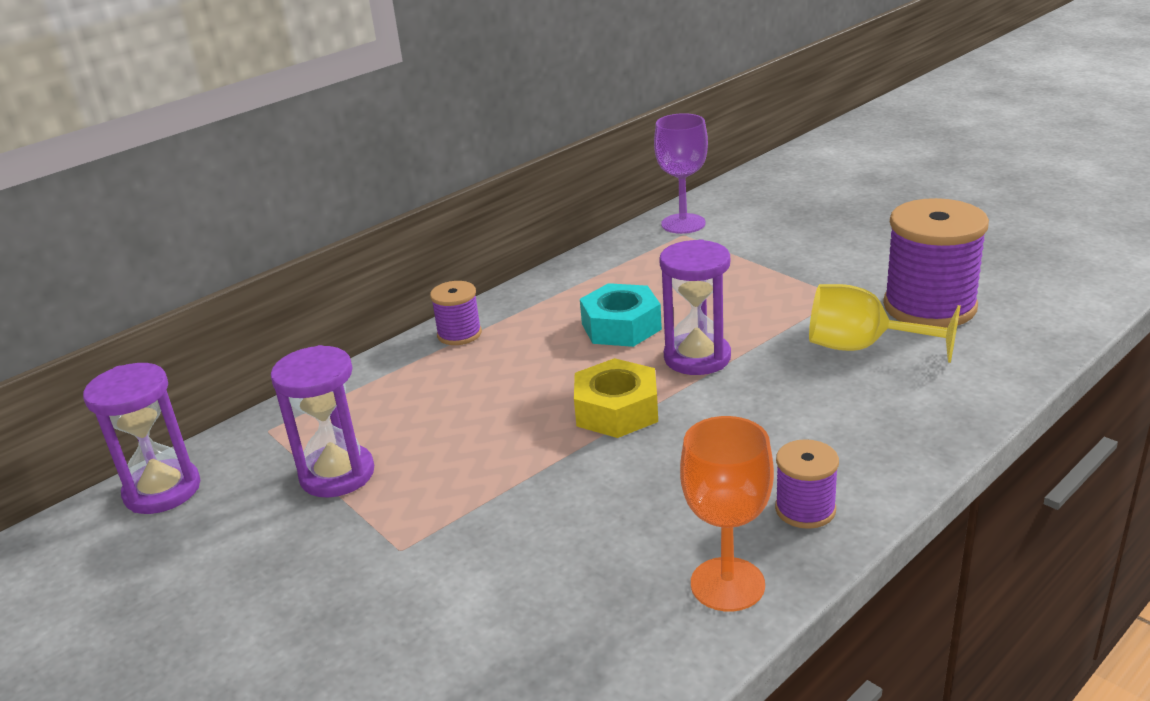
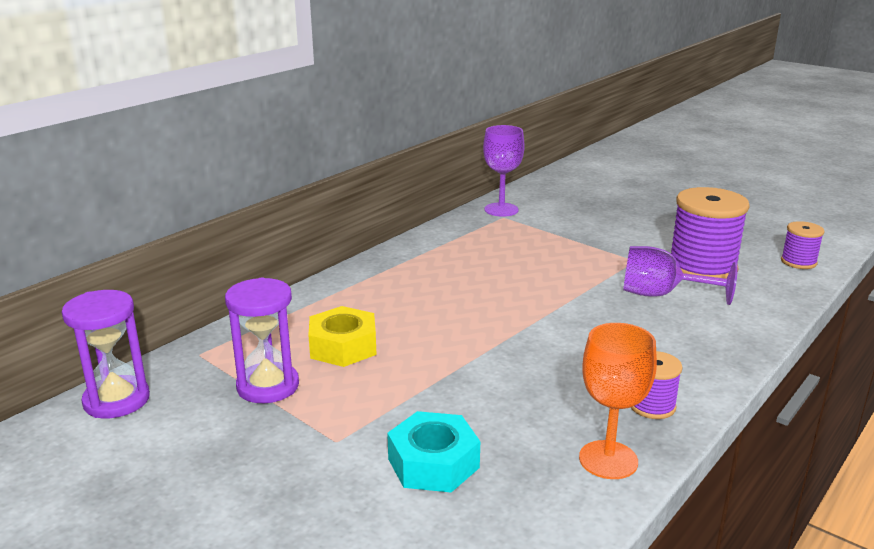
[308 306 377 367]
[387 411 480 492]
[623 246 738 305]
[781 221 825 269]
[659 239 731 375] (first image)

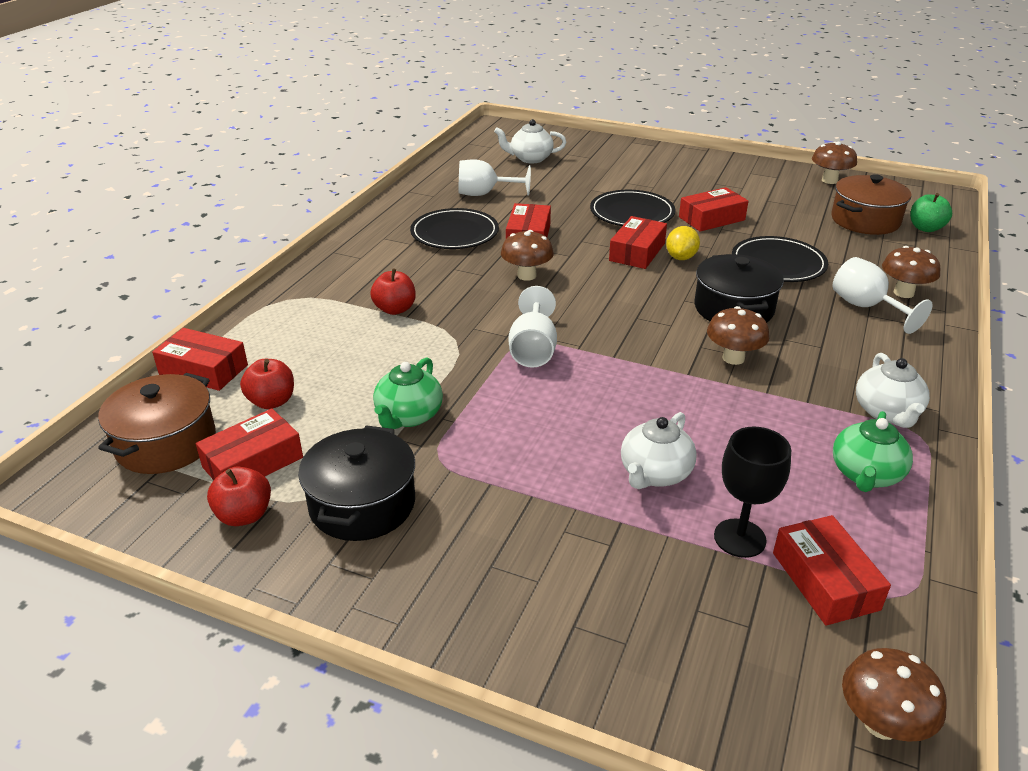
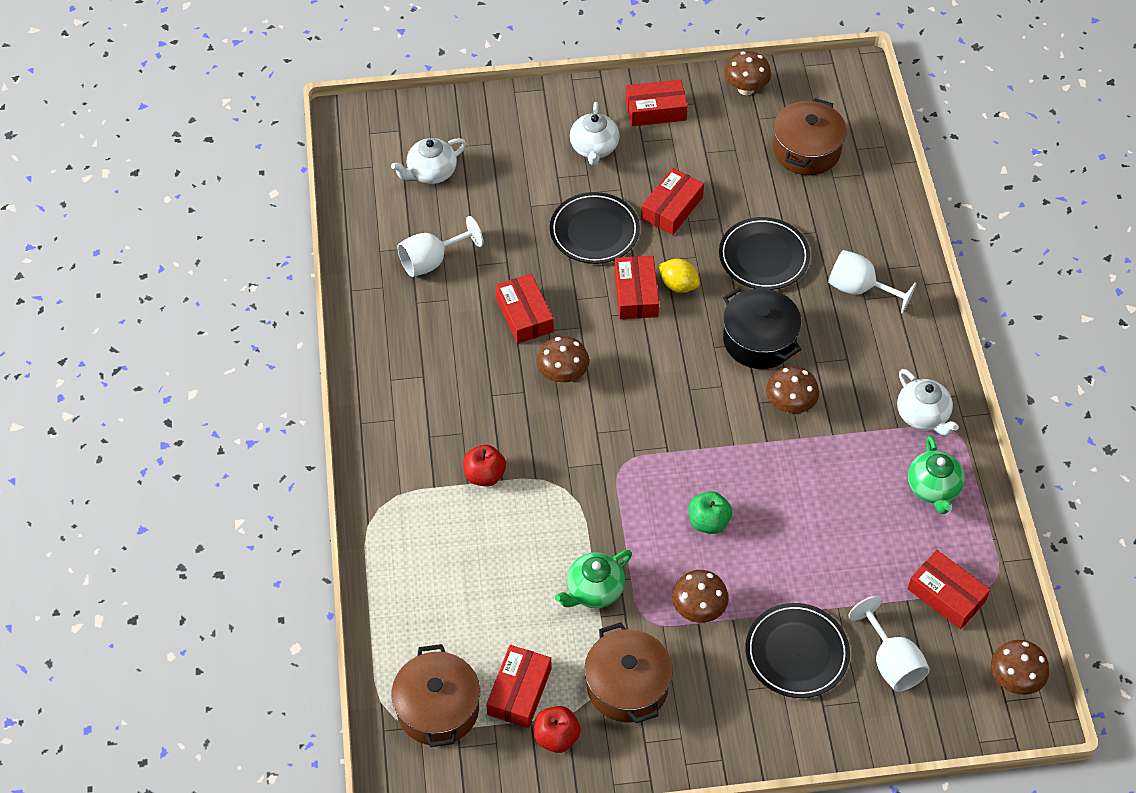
[555 550 632 608]
[570 102 620 165]
[584 622 673 723]
[626 79 688 126]
[659 259 700 293]
[672 570 729 623]
[689 491 732 534]
[745 603 850 698]
[848 596 930 692]
[240 359 294 409] (first image)
[714 427 791 558] (first image)

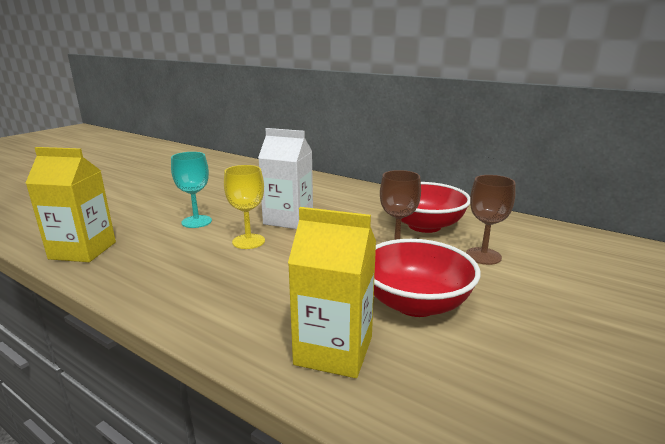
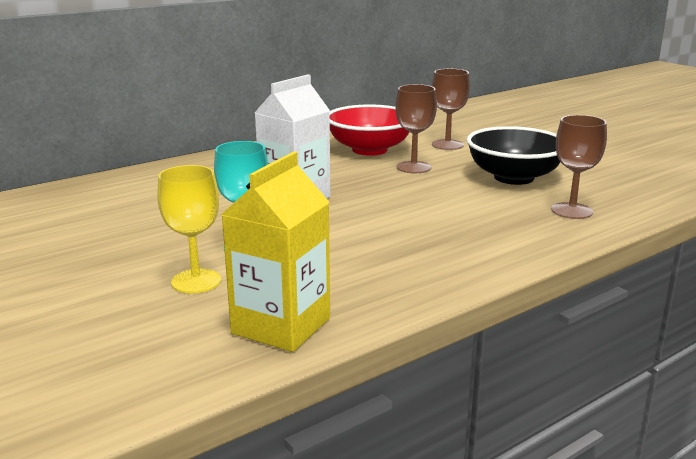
[157 165 221 293]
[467 126 560 185]
[551 115 607 219]

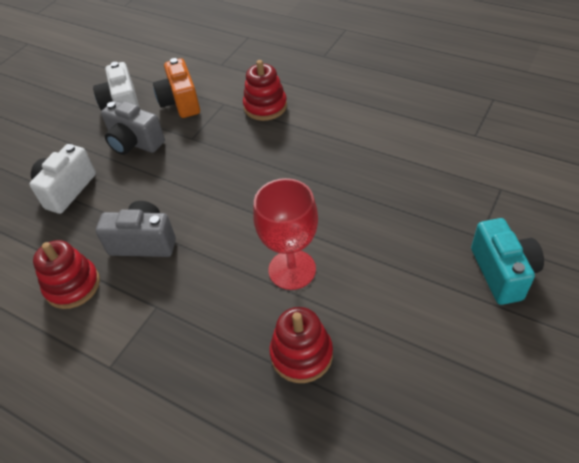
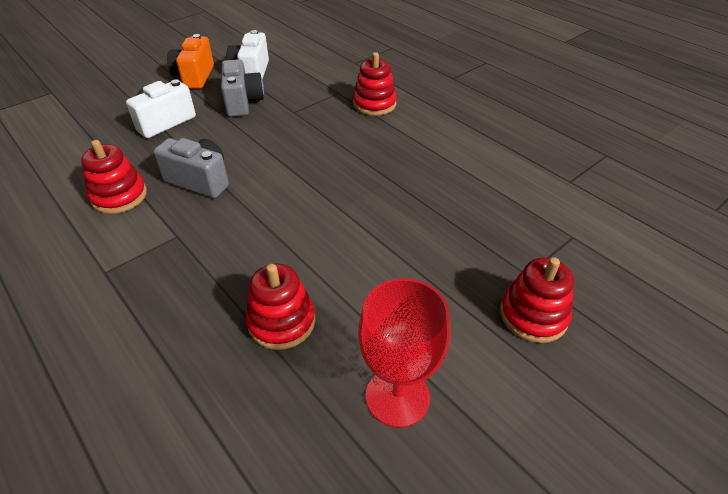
[167 34 214 89]
[221 59 264 117]
[358 278 451 428]
[500 257 574 343]

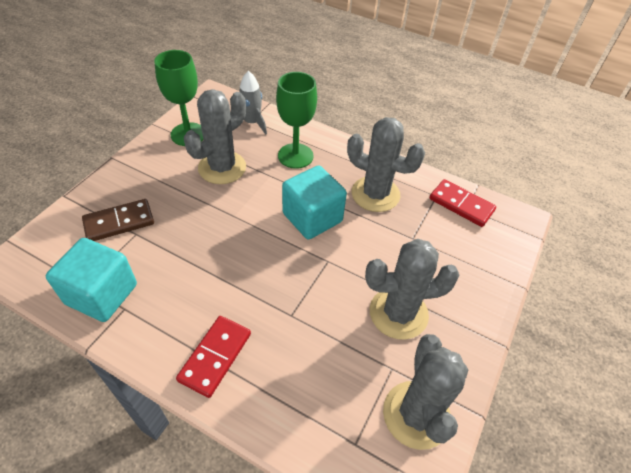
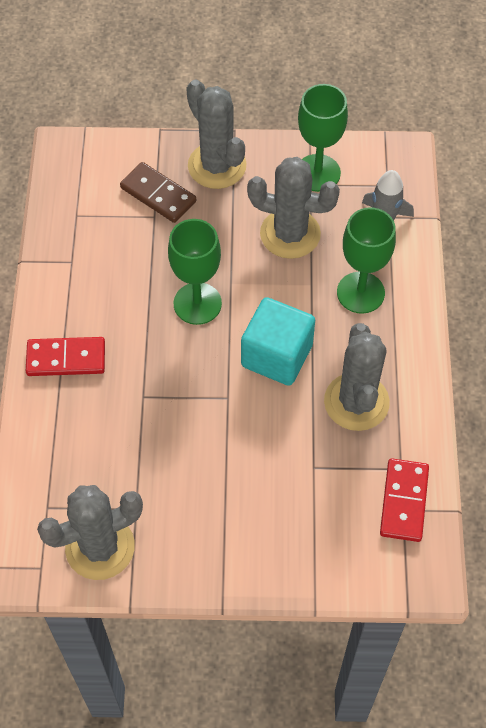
[168 219 222 325]
[186 80 246 189]
[46 238 137 322] (first image)

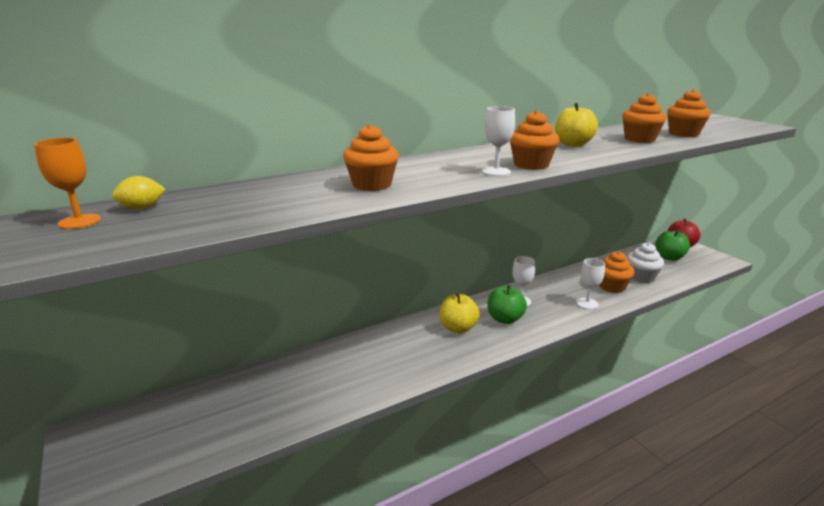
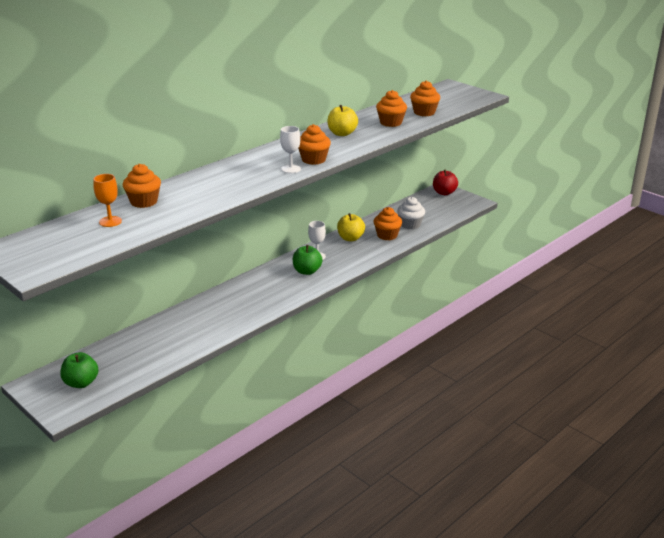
[60 352 98 388]
[93 174 122 227]
[123 164 161 208]
[337 213 365 241]
[112 176 165 210] (first image)
[576 258 605 310] (first image)

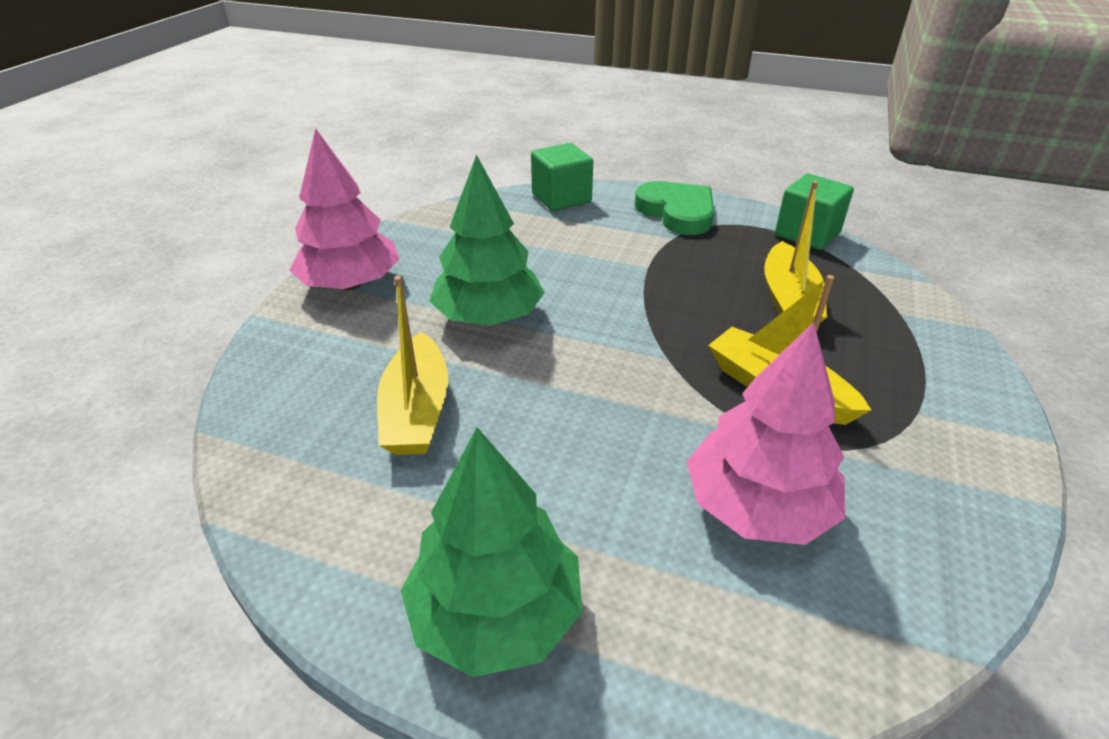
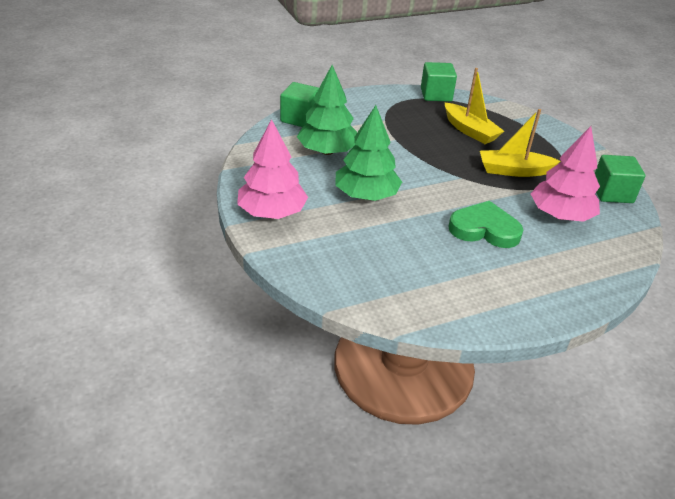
[297 65 357 155]
[449 201 523 248]
[595 155 645 203]
[377 276 448 455] (first image)

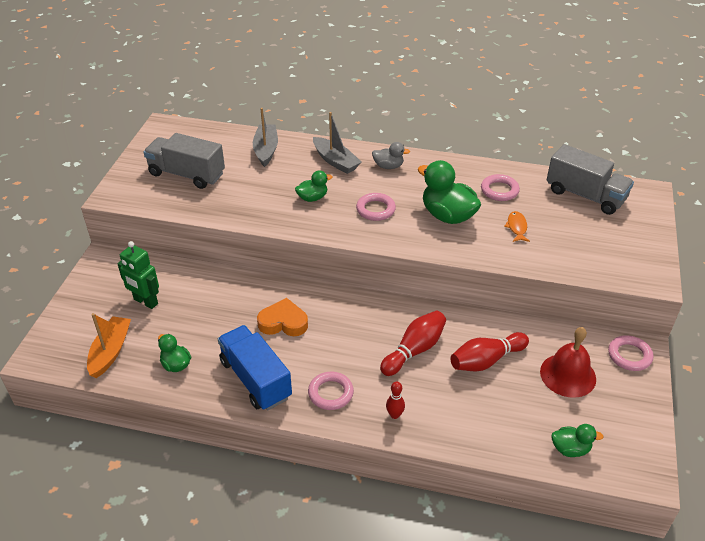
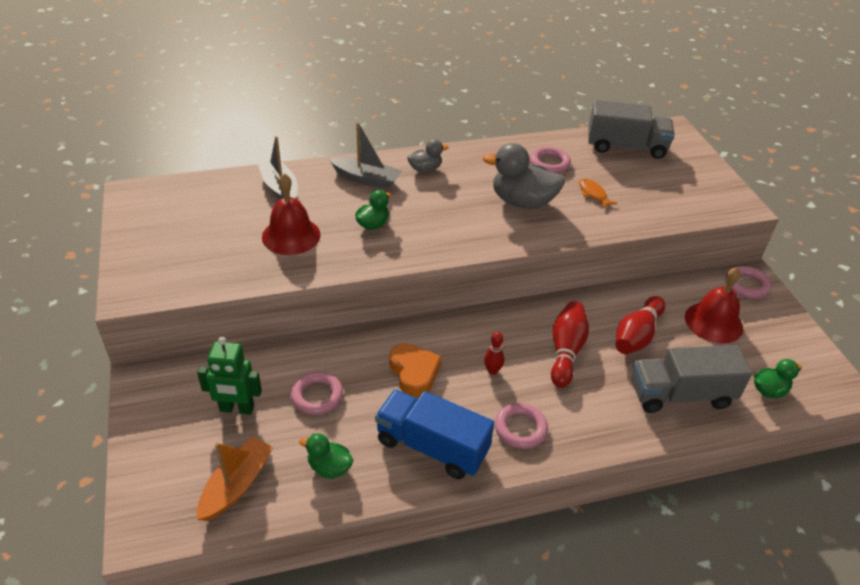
[197 436 273 521]
[262 173 321 255]
[291 372 343 415]
[389 343 442 397]
[483 143 565 209]
[484 332 504 375]
[632 345 752 413]

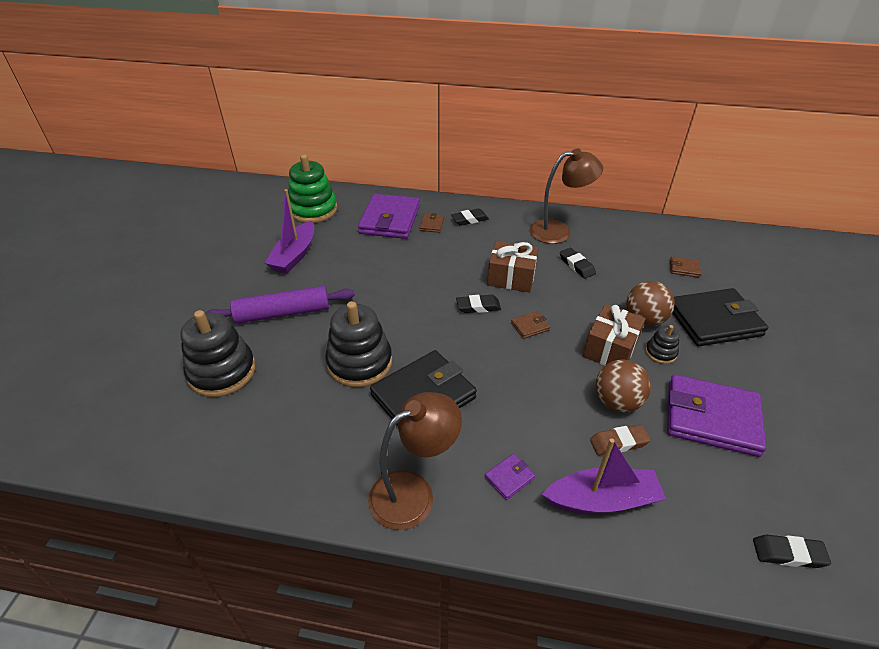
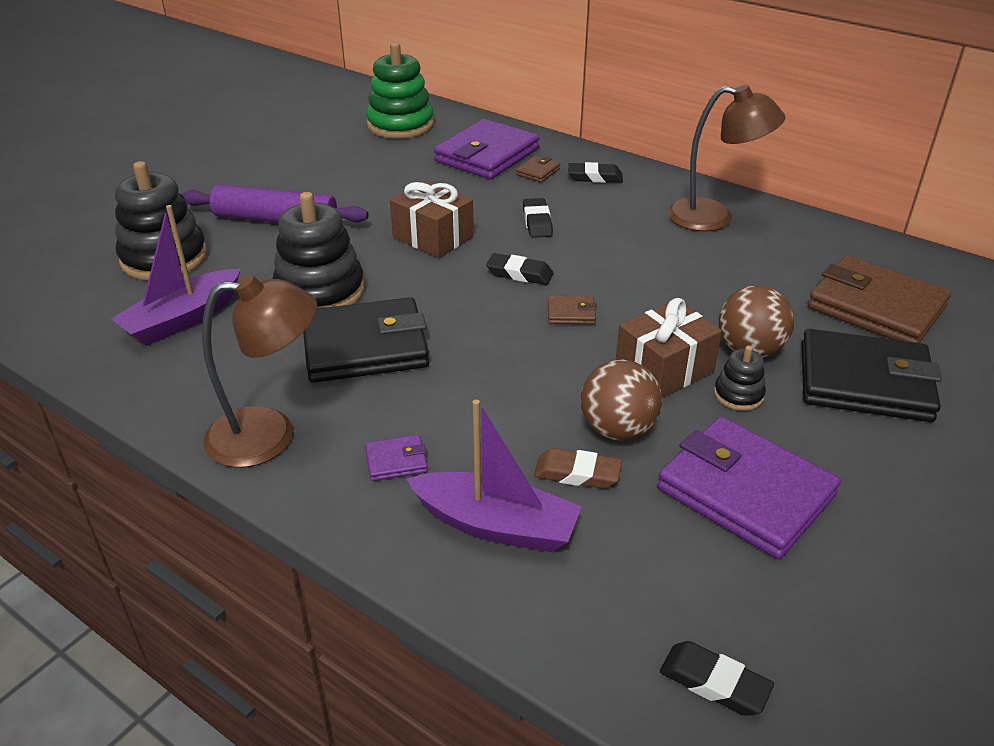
[111 205 241 346]
[390 180 474 258]
[523 198 553 238]
[808 255 951 343]

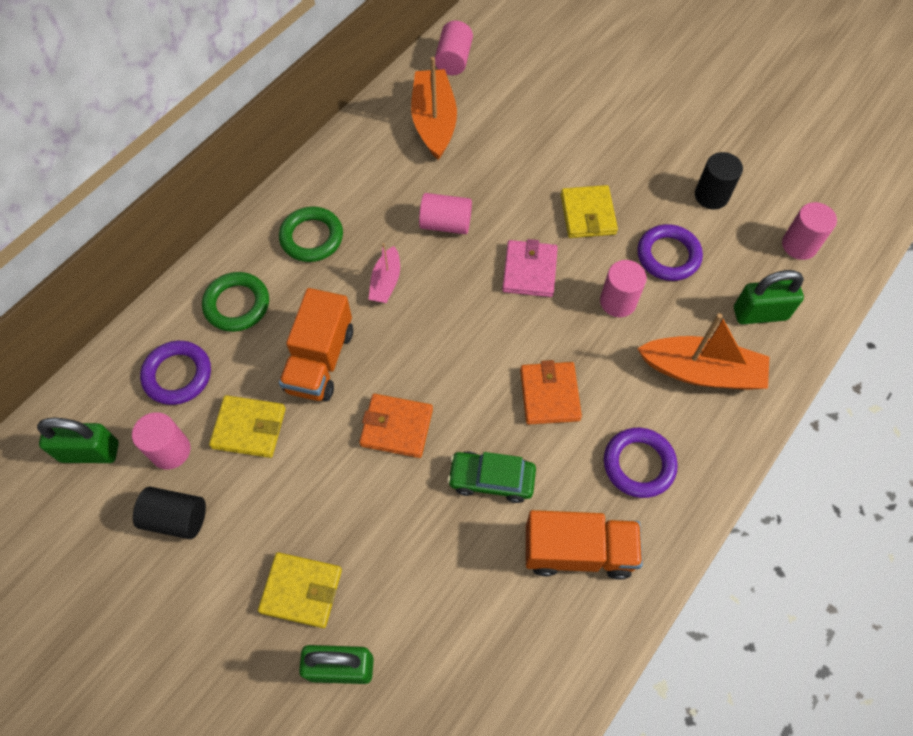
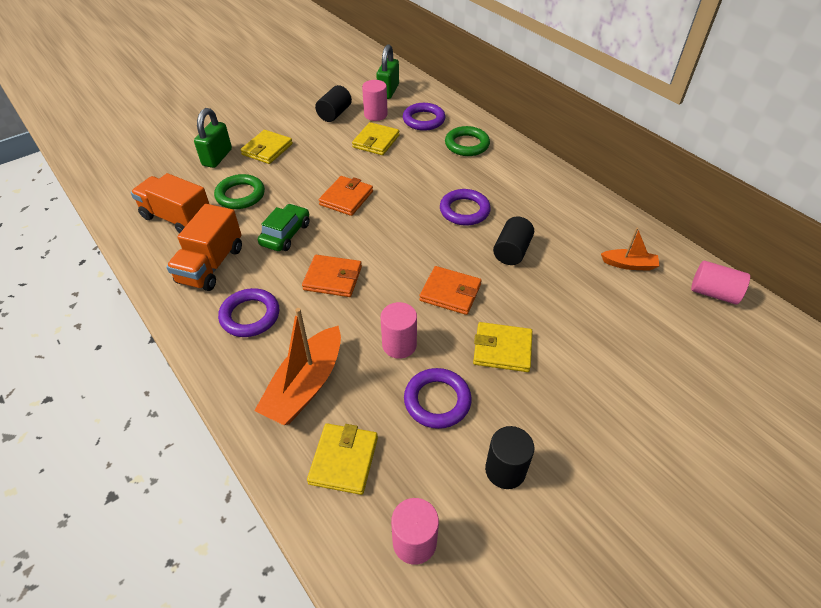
[131 173 209 233]
[214 174 265 209]
[307 423 378 495]
[419 266 482 315]
[440 189 491 225]
[493 216 534 265]
[601 228 660 271]

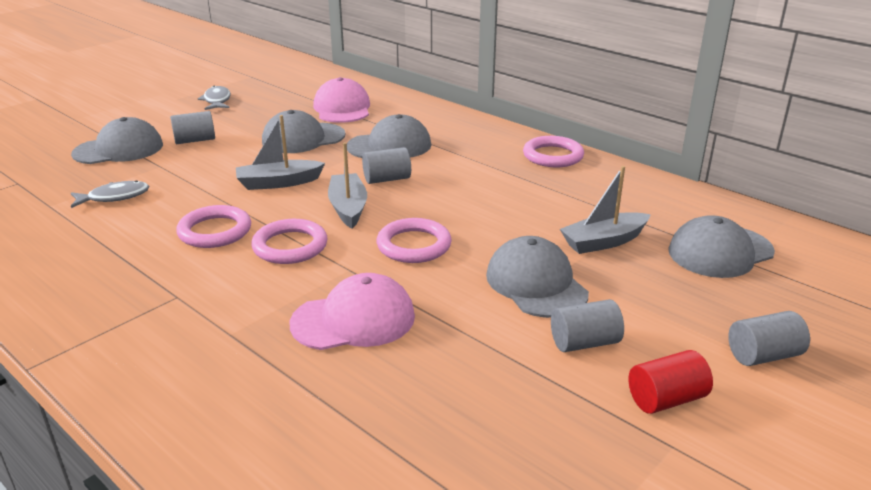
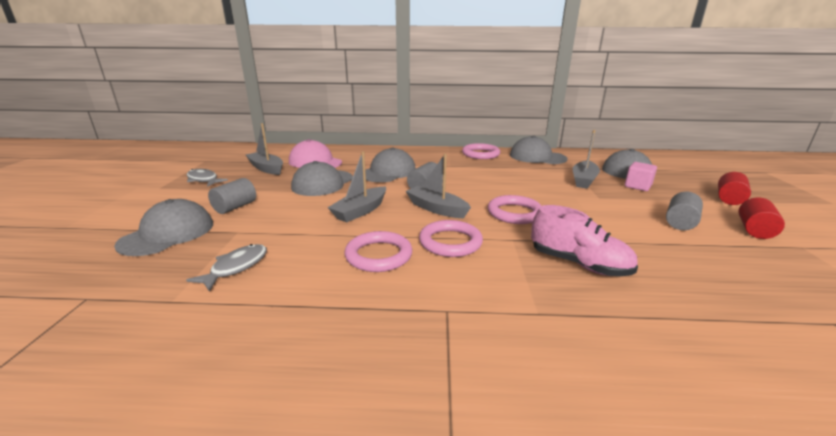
[246 123 283 175]
[510 136 567 164]
[531 205 638 276]
[625 162 657 191]
[718 172 751 205]

